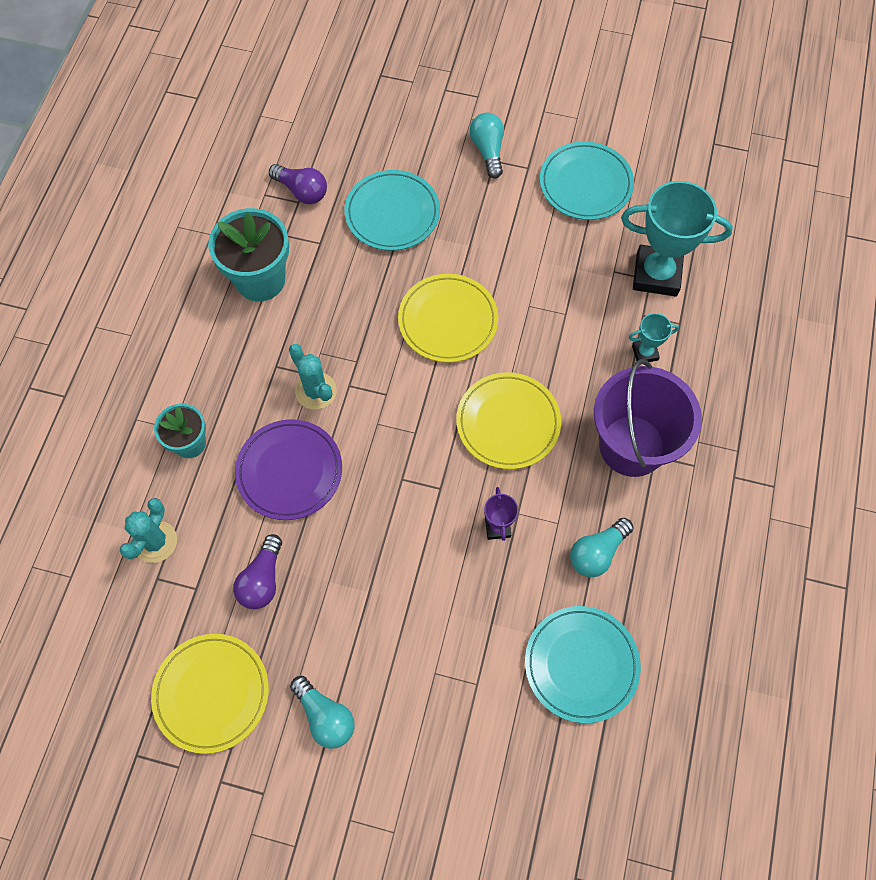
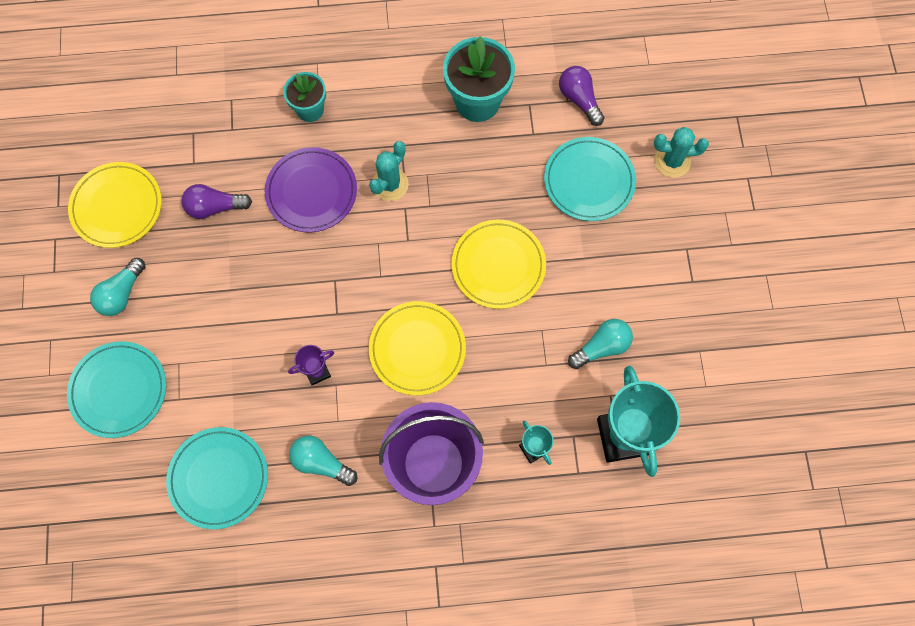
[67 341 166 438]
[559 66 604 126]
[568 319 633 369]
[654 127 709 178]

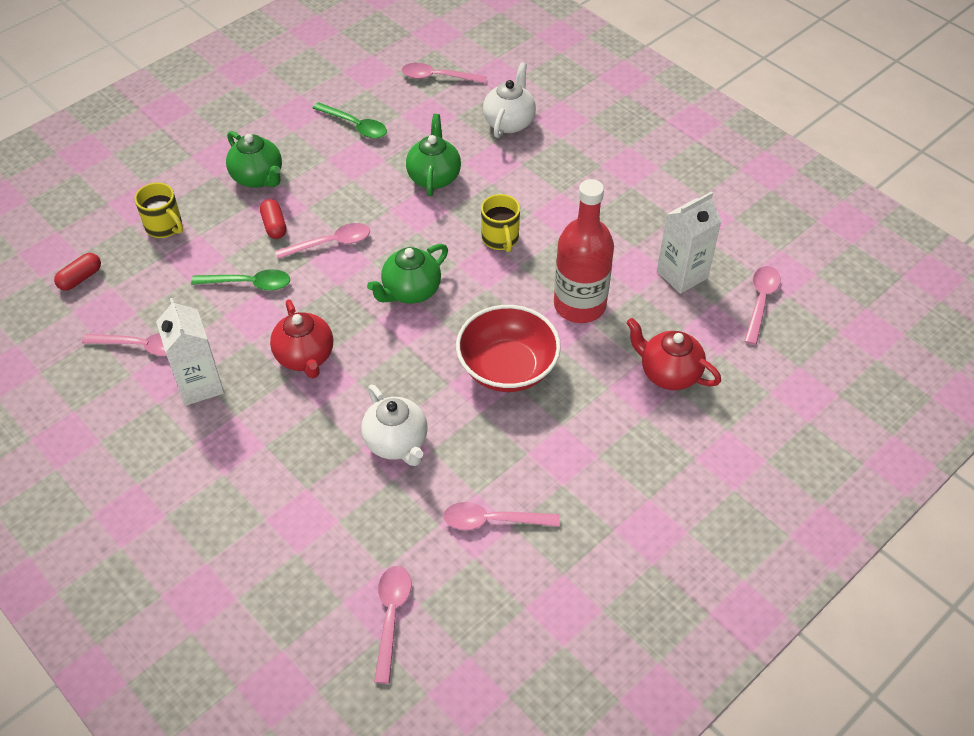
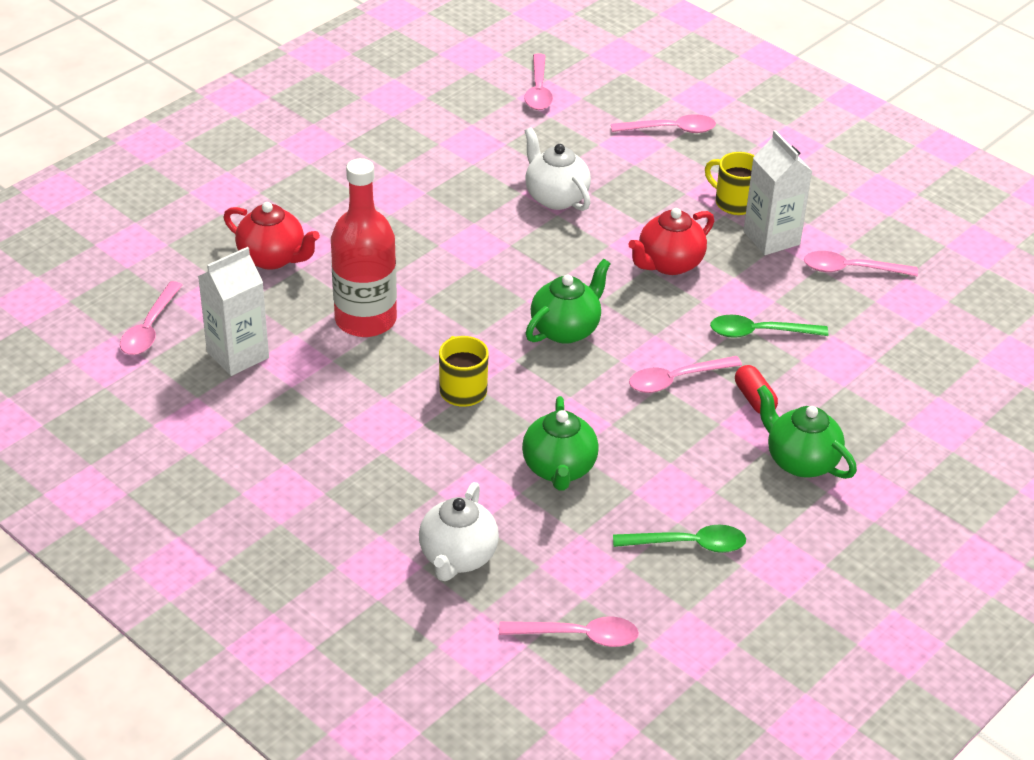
[611 114 716 133]
[613 525 746 553]
[628 208 714 275]
[705 152 755 215]
[54 253 101 291] (first image)
[456 305 561 392] (first image)

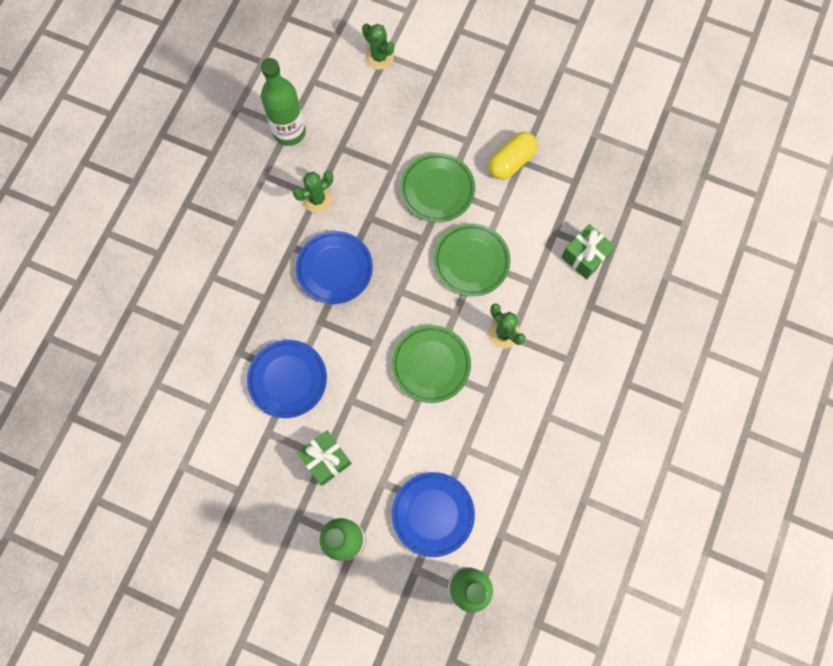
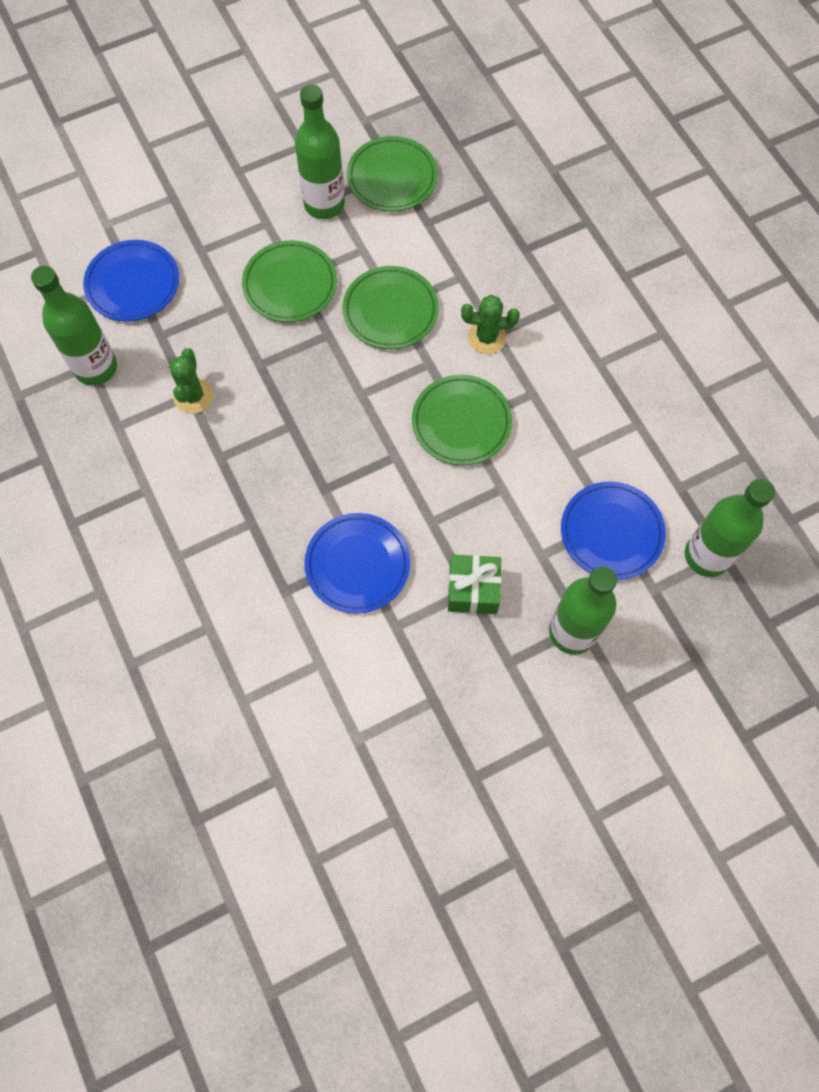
[83 240 179 322]
[295 84 345 219]
[347 136 438 211]
[362 23 394 70] (first image)
[561 224 616 279] (first image)

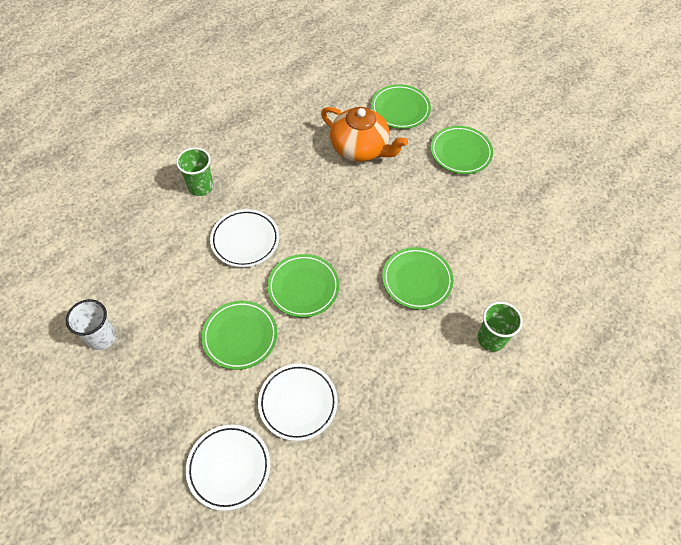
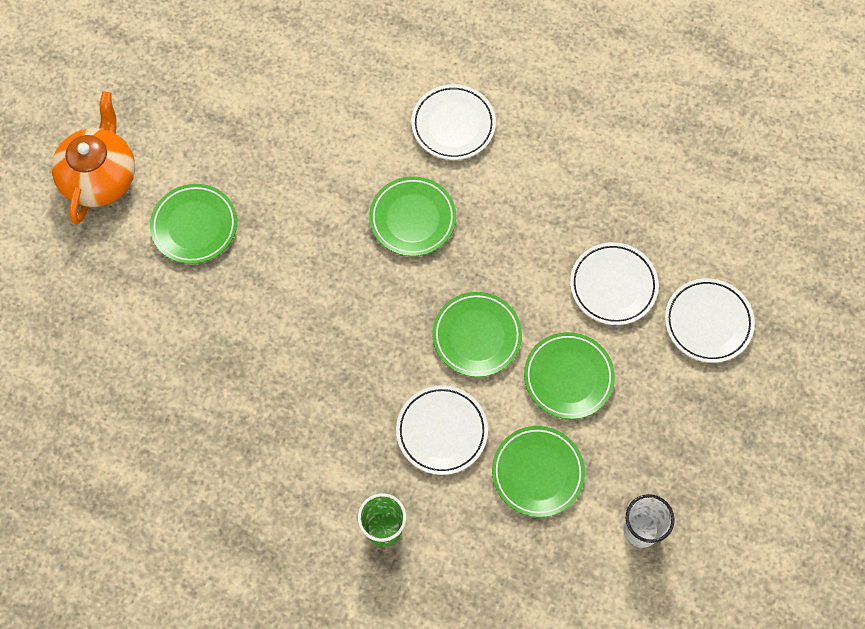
[52 91 135 224]
[411 84 496 160]
[492 426 585 517]

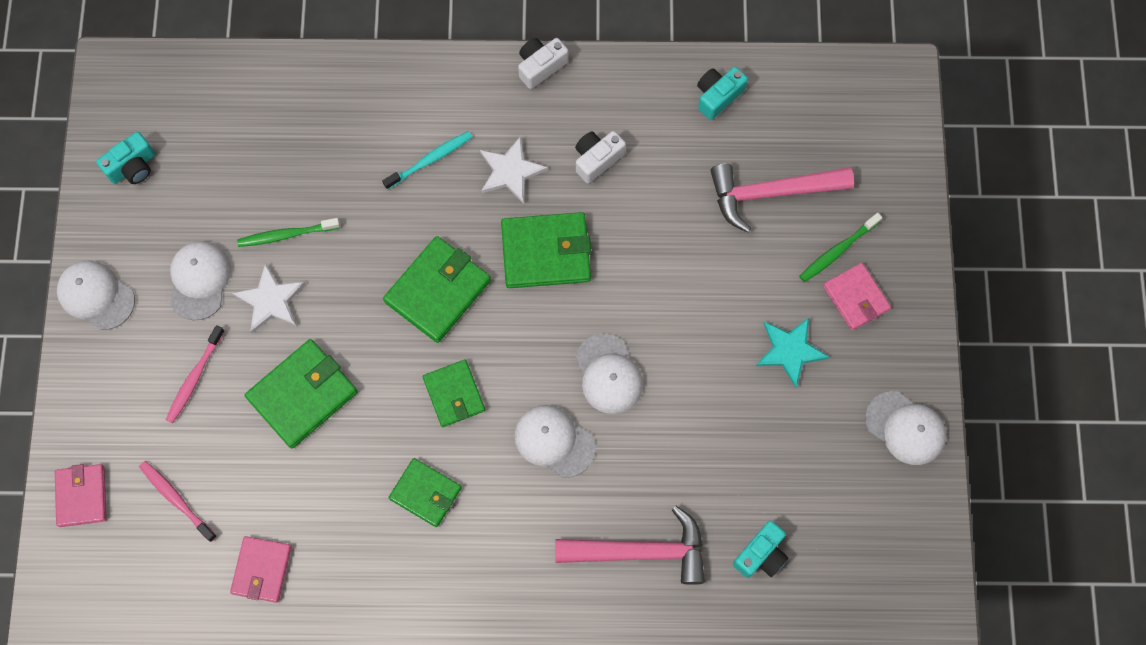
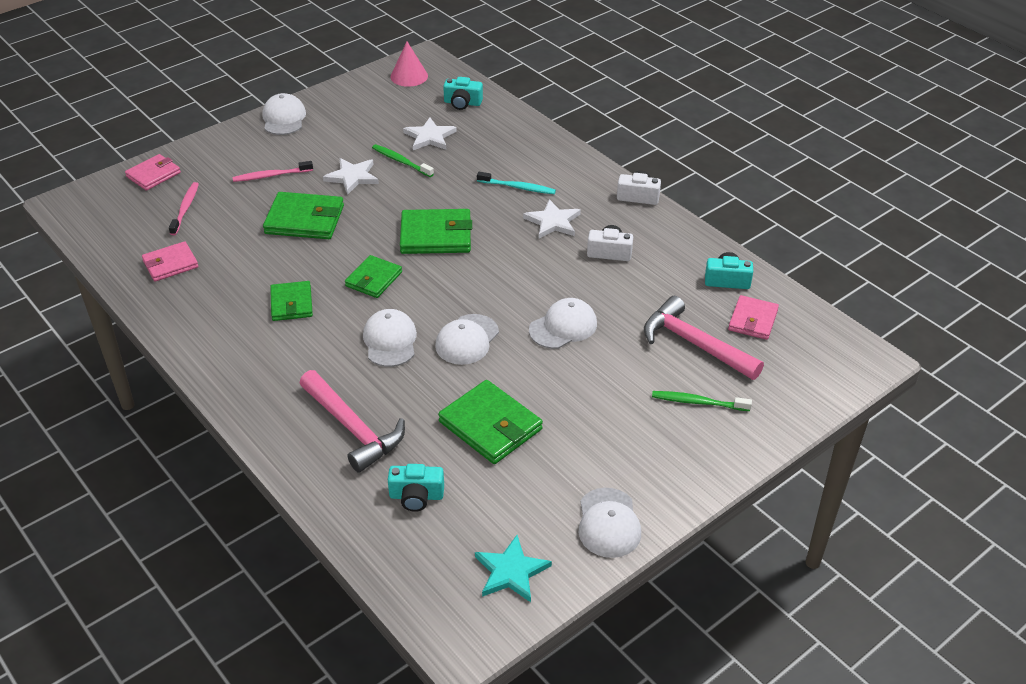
[390 42 428 87]
[403 118 457 150]
[438 380 543 464]
[443 77 483 110]
[475 535 552 602]
[529 298 597 349]
[728 295 779 340]

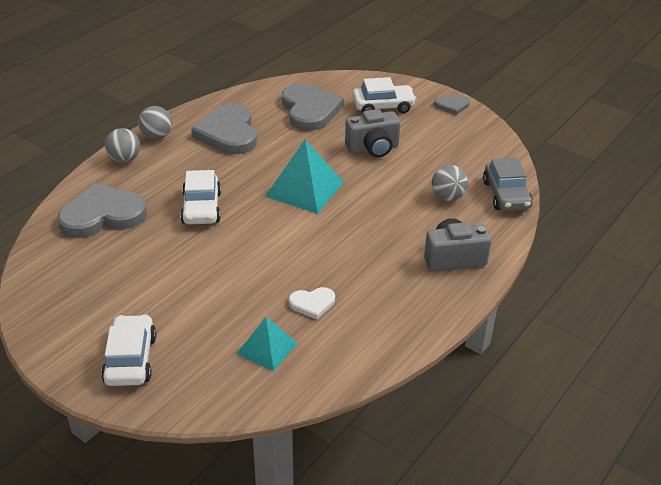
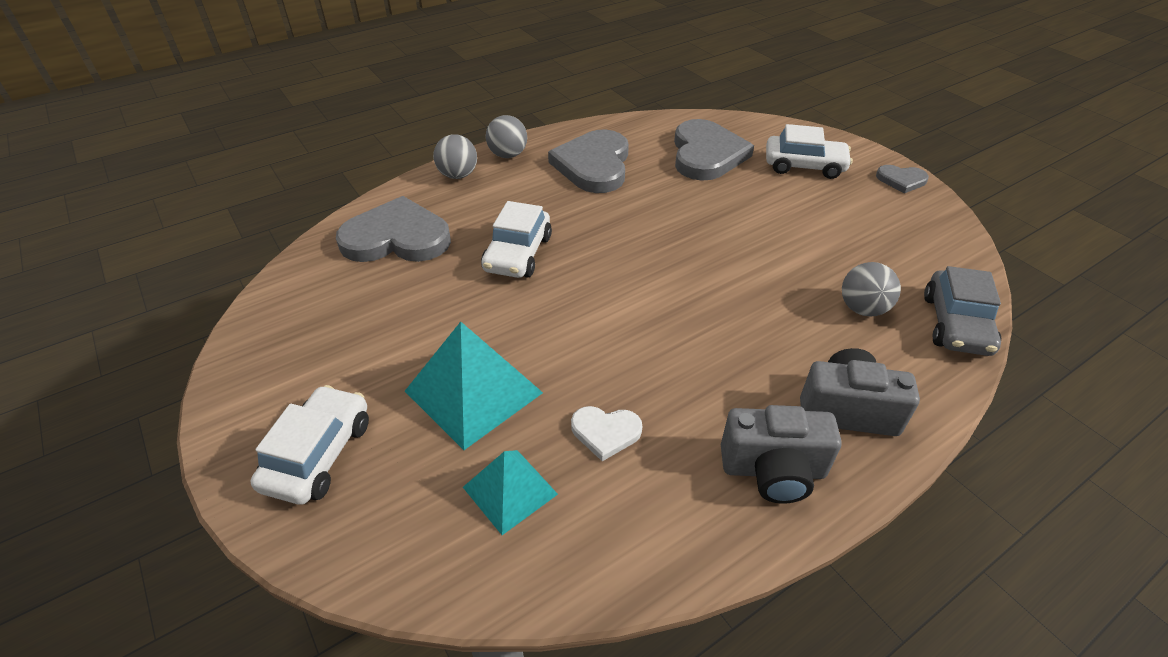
[405 322 543 450]
[721 405 842 504]

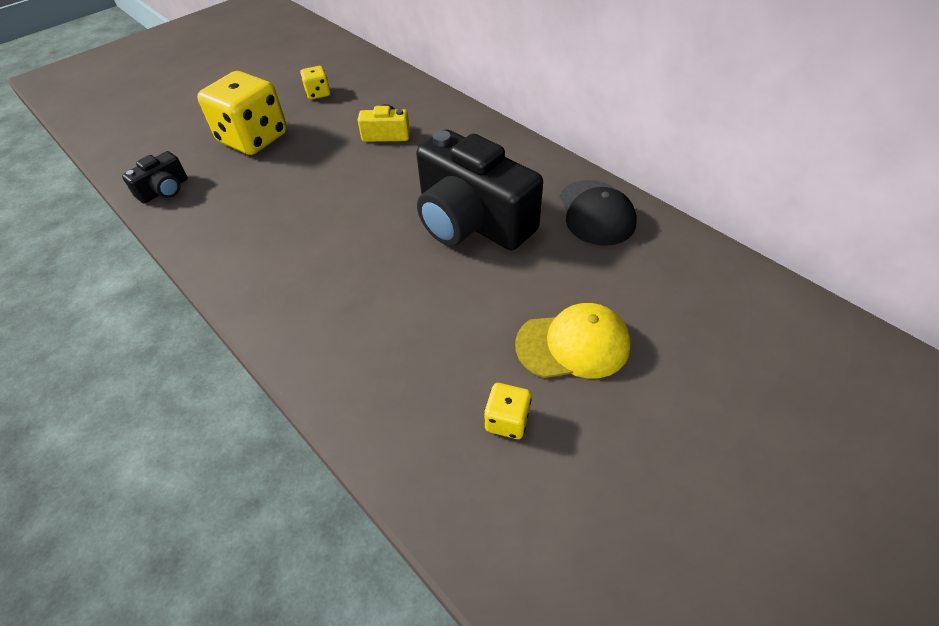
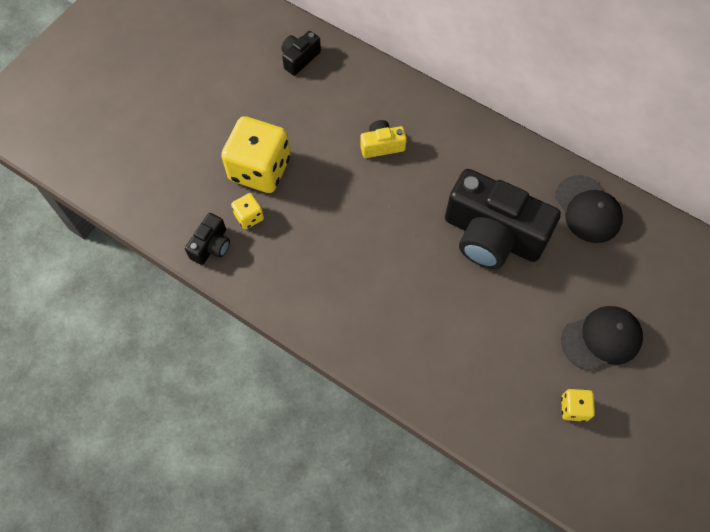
[231 193 264 229]
[281 31 321 76]
[561 306 643 371]

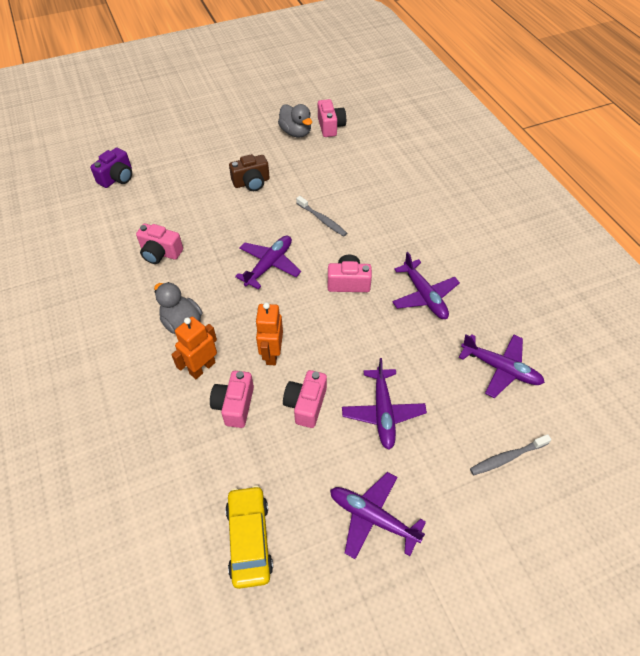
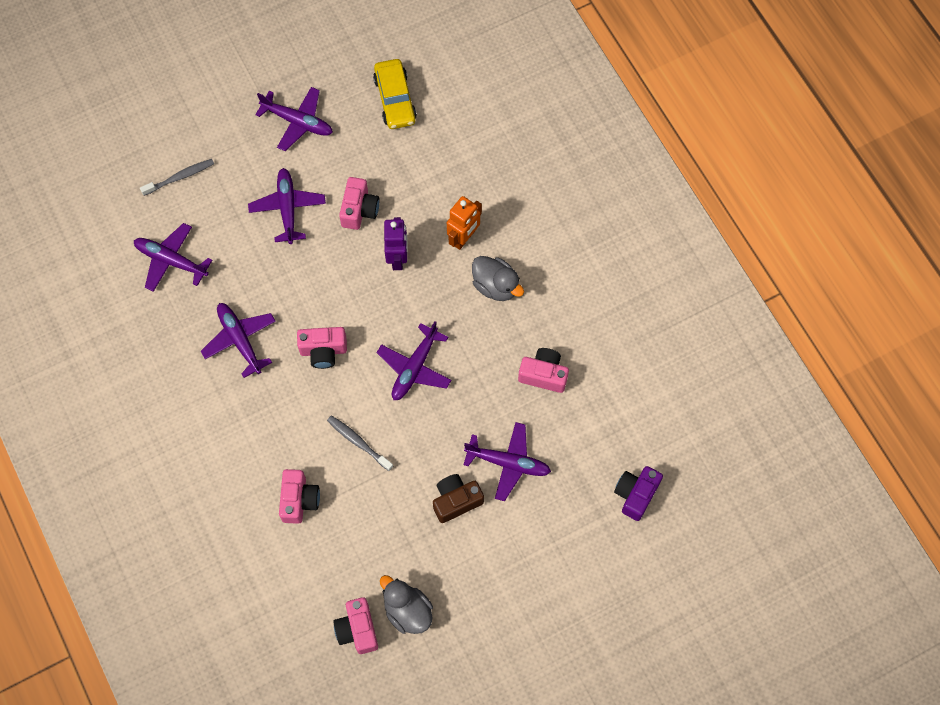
[279 469 320 524]
[384 217 408 270]
[463 422 551 501]

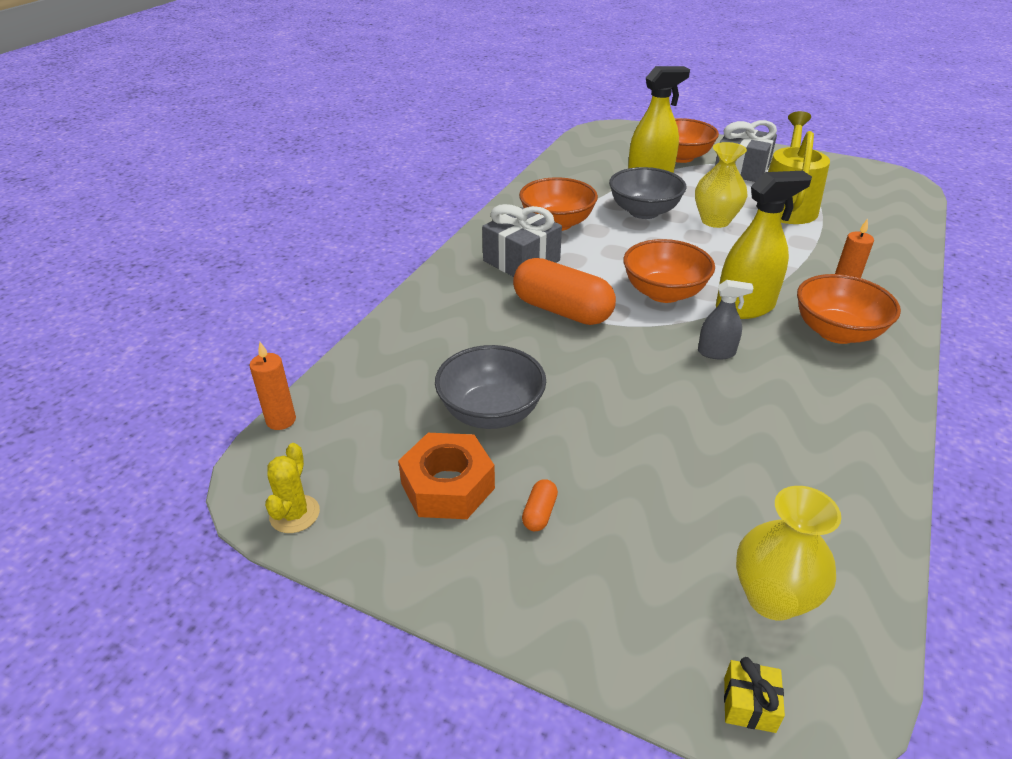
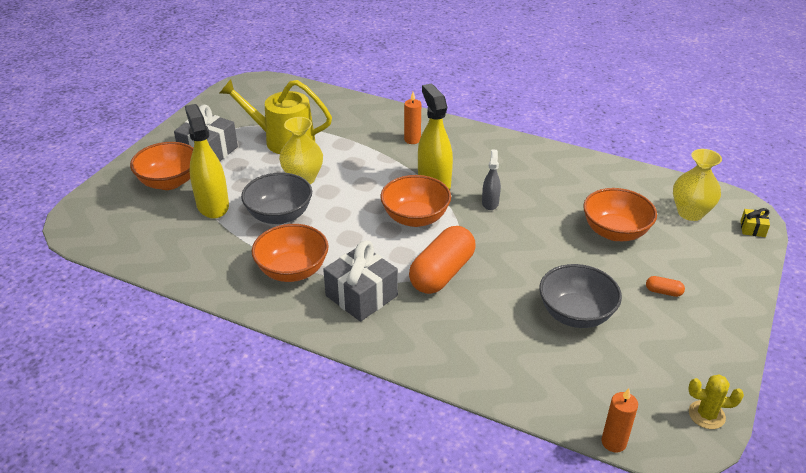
[583 188 657 241]
[398 433 495 519] (first image)

